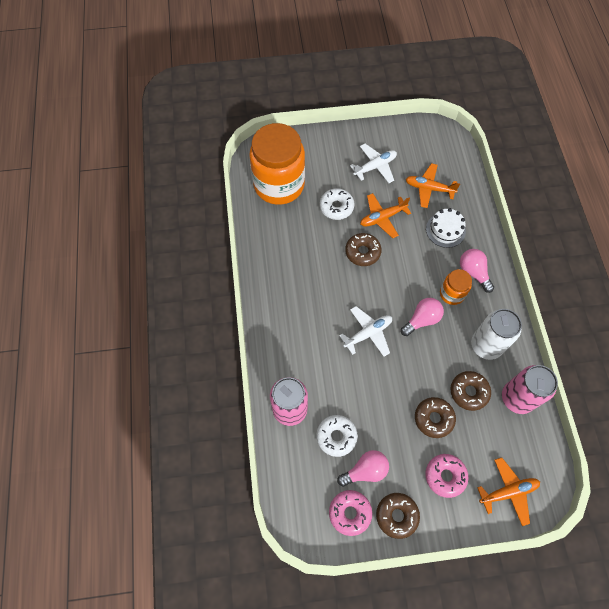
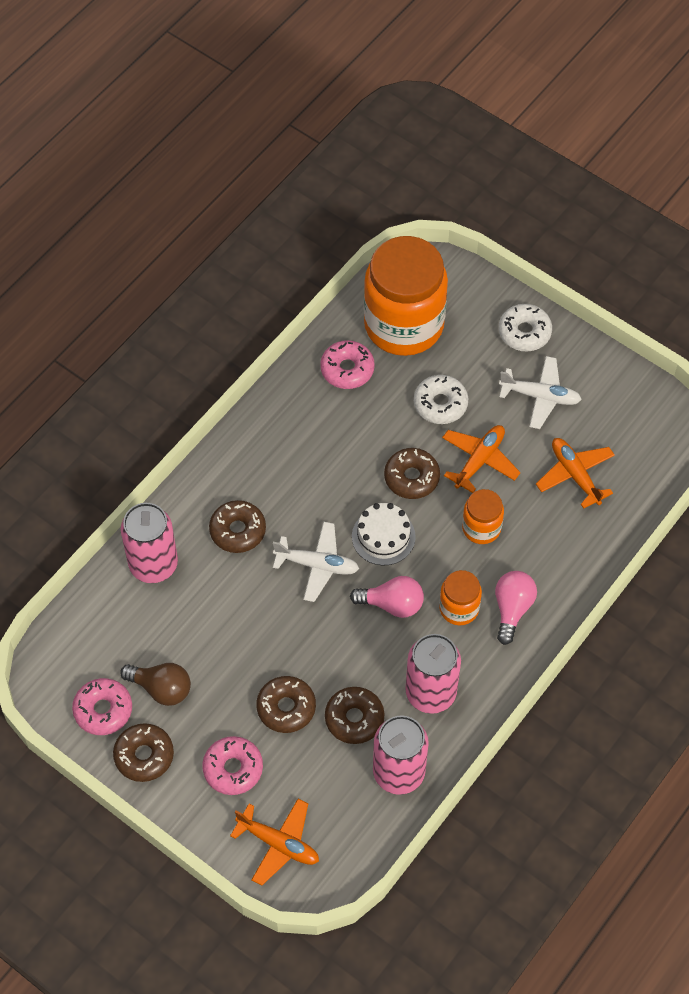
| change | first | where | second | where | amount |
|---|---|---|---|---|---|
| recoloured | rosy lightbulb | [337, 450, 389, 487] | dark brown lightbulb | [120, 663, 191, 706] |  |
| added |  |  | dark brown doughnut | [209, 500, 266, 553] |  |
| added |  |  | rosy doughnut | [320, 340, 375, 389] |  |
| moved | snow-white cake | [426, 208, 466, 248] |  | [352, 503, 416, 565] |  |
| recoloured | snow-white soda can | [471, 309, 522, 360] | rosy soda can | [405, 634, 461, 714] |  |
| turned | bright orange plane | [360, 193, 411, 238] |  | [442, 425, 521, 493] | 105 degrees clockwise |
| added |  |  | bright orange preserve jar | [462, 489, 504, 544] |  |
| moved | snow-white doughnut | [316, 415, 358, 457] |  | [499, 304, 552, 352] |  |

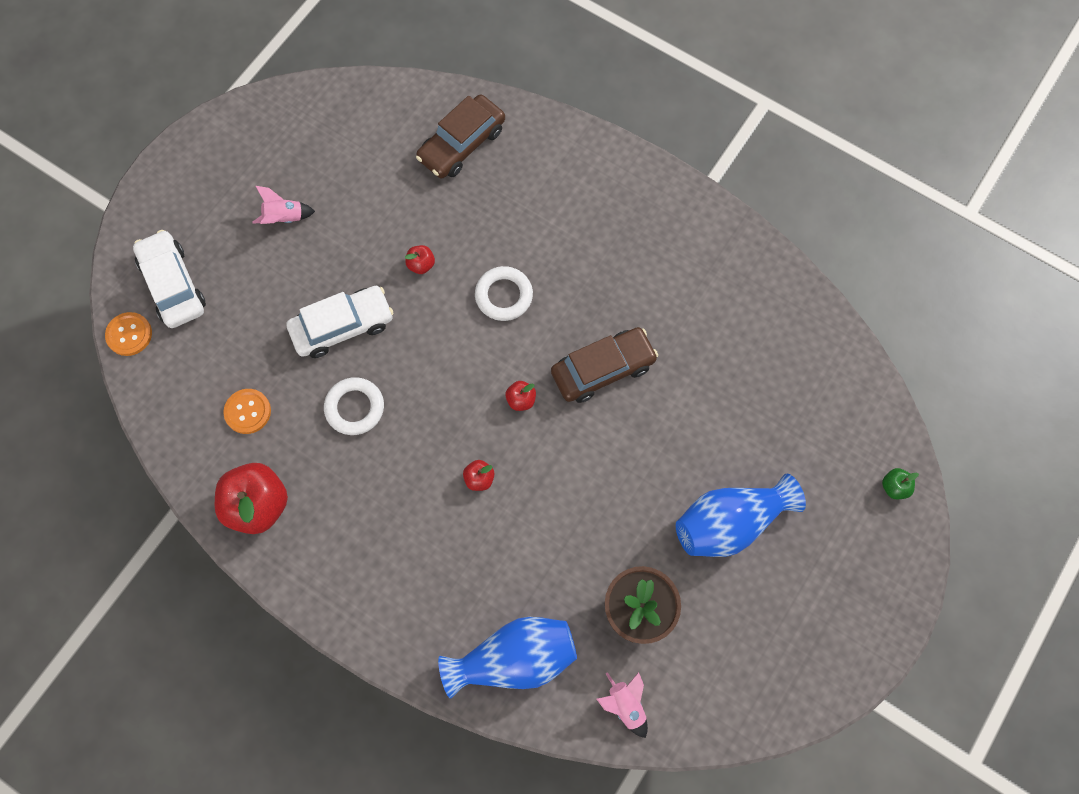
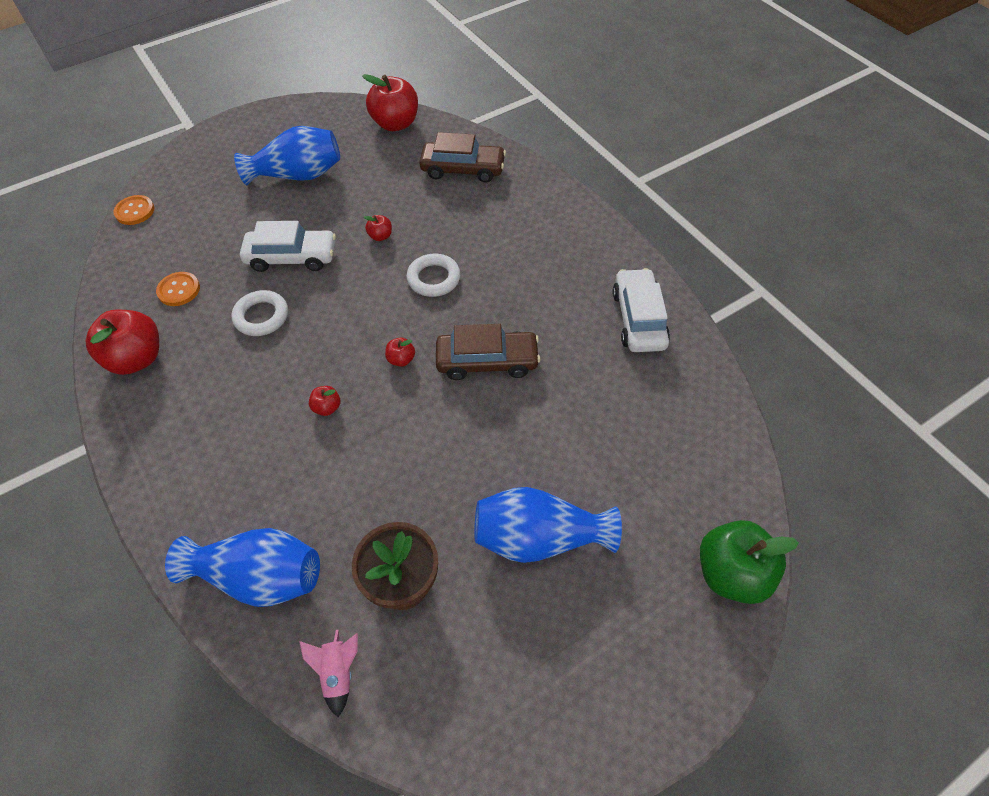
| change | first | where | second | where | amount |
|---|---|---|---|---|---|
| replaced | rosy spaceship | [252, 186, 315, 224] | cobalt flower vase | [234, 126, 340, 185] |  |
| added |  |  | crimson toy apple | [362, 74, 418, 131] |  |
| turned | dark brown toy car | [416, 95, 505, 178] |  | [419, 132, 506, 183] | 150 degrees counterclockwise |
| moved | snow-white toy car | [133, 230, 206, 328] |  | [613, 268, 670, 352] |  |
| resized | emerald toy apple | [882, 468, 919, 499] |  | [700, 520, 799, 604] | x2.22 |

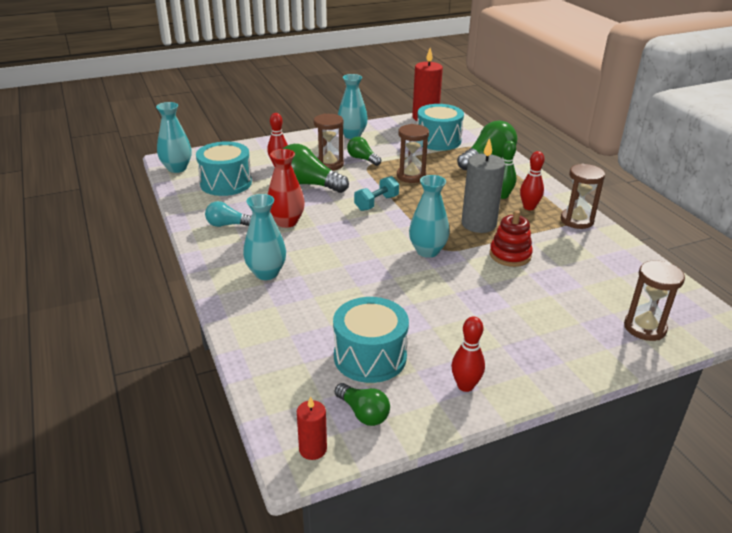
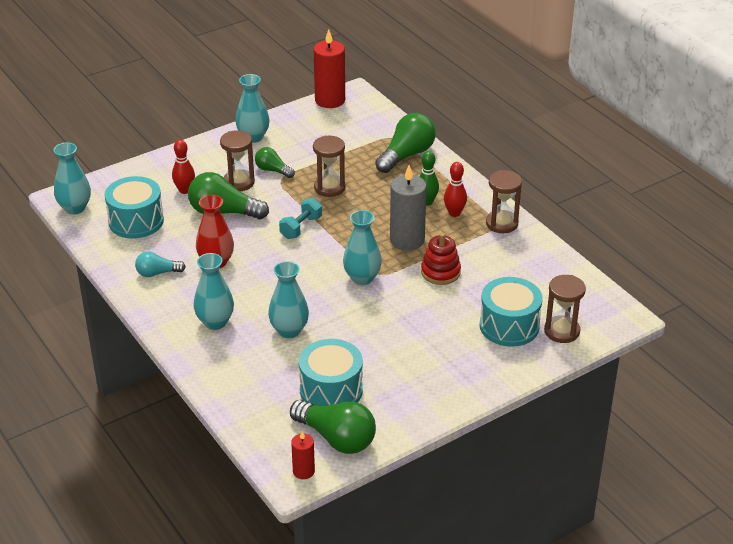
| change | first | where | second | where | amount |
|---|---|---|---|---|---|
| added |  |  | aqua flower vase | [268, 261, 309, 338] |  |
| resized | emerald lightbulb | [335, 383, 390, 426] |  | [290, 400, 376, 454] | x1.76 |
| moved | aqua drum | [417, 104, 464, 151] |  | [480, 277, 542, 347] |  |
| removed | crimson tenpin | [451, 316, 485, 392] |  |  |  |

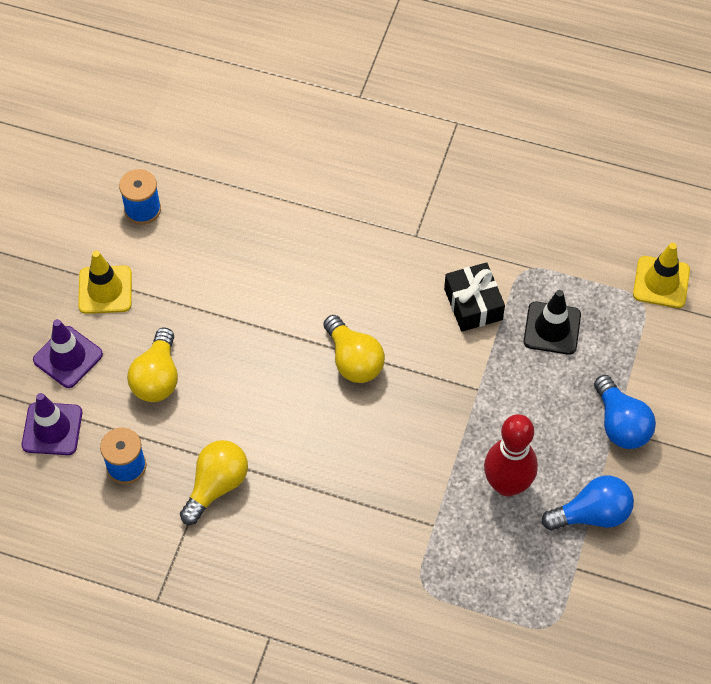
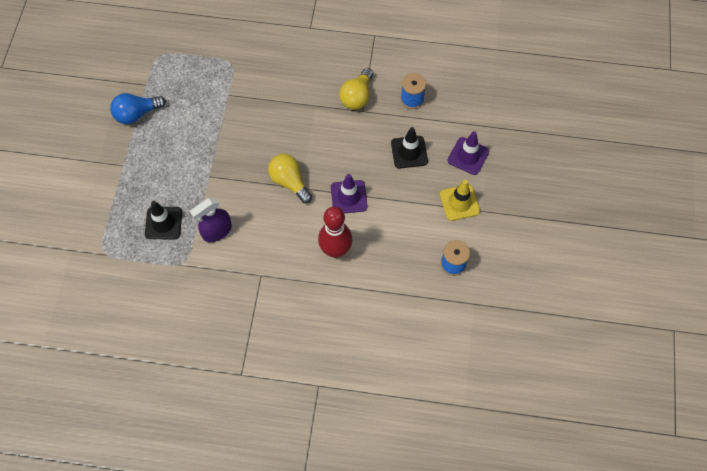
| change | first | where | second | where | amount |
|---|---|---|---|---|---|
| replaced | black gift | [444, 262, 505, 332] | violet spray cleaner | [190, 198, 232, 242] |  |
| moved | crimson tenpin | [484, 414, 538, 497] |  | [318, 206, 352, 258] |  |
| moved | violet safety cone | [22, 393, 82, 455] |  | [331, 174, 367, 213] |  |
| replaced | yellow lightbulb | [127, 328, 178, 402] | black safety cone | [391, 127, 428, 169] |  |
| removed | cobalt lightbulb | [594, 375, 656, 449] |  |  |  |
| removed | yellow safety cone | [633, 243, 690, 308] |  |  |  |

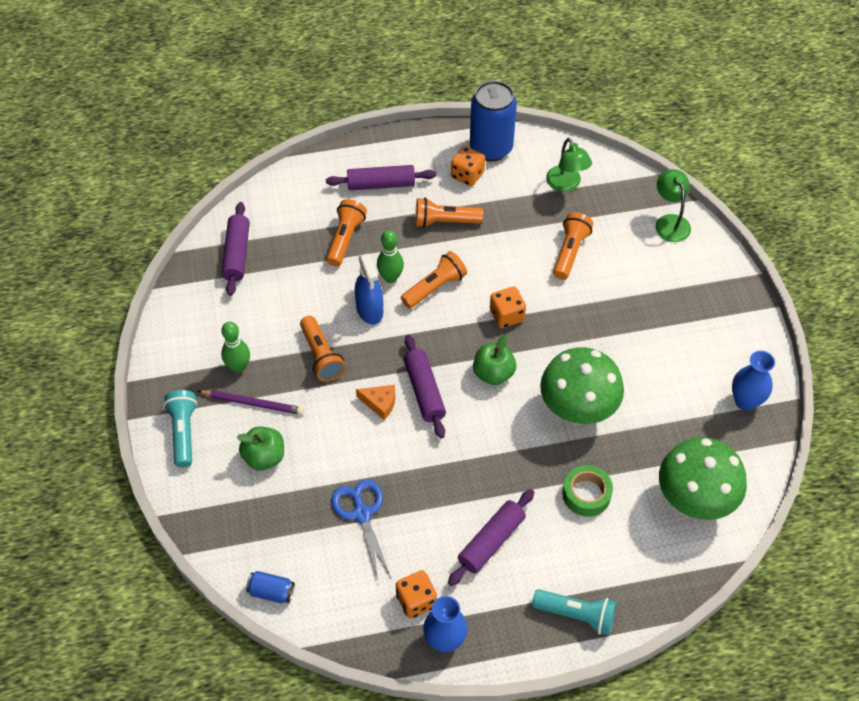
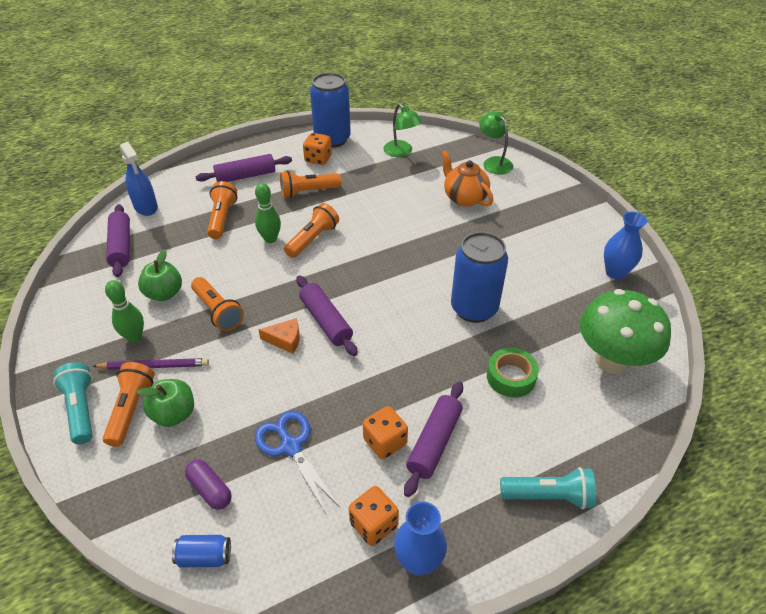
| change | first | where | second | where | amount |
|---|---|---|---|---|---|
| moved | bright orange torch | [553, 212, 593, 280] |  | [103, 362, 155, 447] |  |
| moved | cobalt spray cleaner | [355, 253, 383, 325] |  | [120, 142, 158, 216] |  |
| moved | emerald toy apple | [473, 334, 516, 385] |  | [138, 249, 182, 301] |  |
| added |  |  | violet capsule | [185, 459, 232, 510] |  |
| moved | bright orange game die | [490, 287, 526, 328] |  | [363, 406, 408, 459] |  |
| added |  |  | bright orange teapot | [441, 150, 493, 207] |  |
| replaced | emerald fungus | [540, 347, 624, 425] | cobalt soda can | [451, 232, 508, 323] |  |

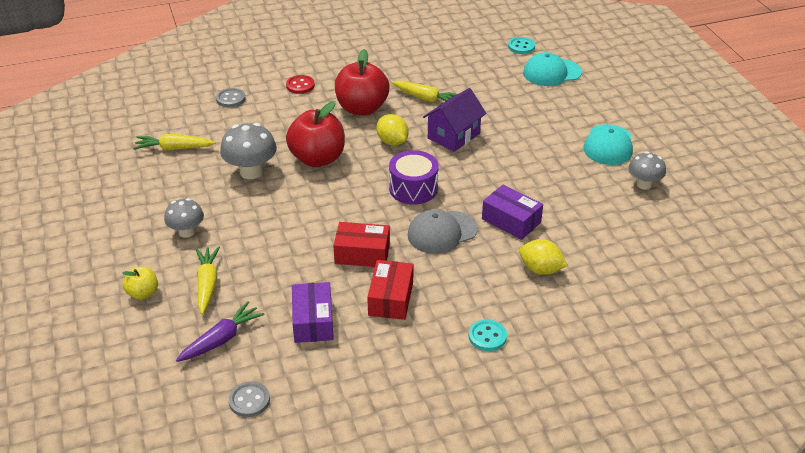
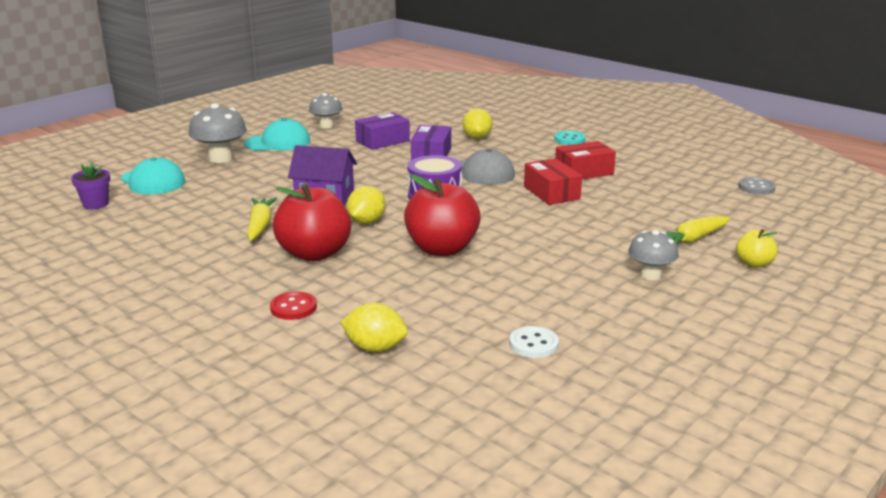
| change | first | where | second | where | amount |
|---|---|---|---|---|---|
| replaced | aqua button | [508, 37, 535, 54] | violet plant pot | [71, 162, 110, 209] |  |
| moved | ash-grey fungus | [220, 123, 277, 179] |  | [189, 103, 247, 163] |  |
| replaced | ash-grey button | [216, 88, 245, 107] | yellow citrus fruit | [340, 303, 408, 352] |  |
| moved | violet parcel | [292, 282, 334, 343] |  | [355, 112, 410, 150] |  |
| replaced | yellow root vegetable | [133, 134, 216, 150] | snow-white button | [509, 326, 559, 358] |  |
| removed | violet root vegetable | [176, 301, 264, 362] |  |  |  |

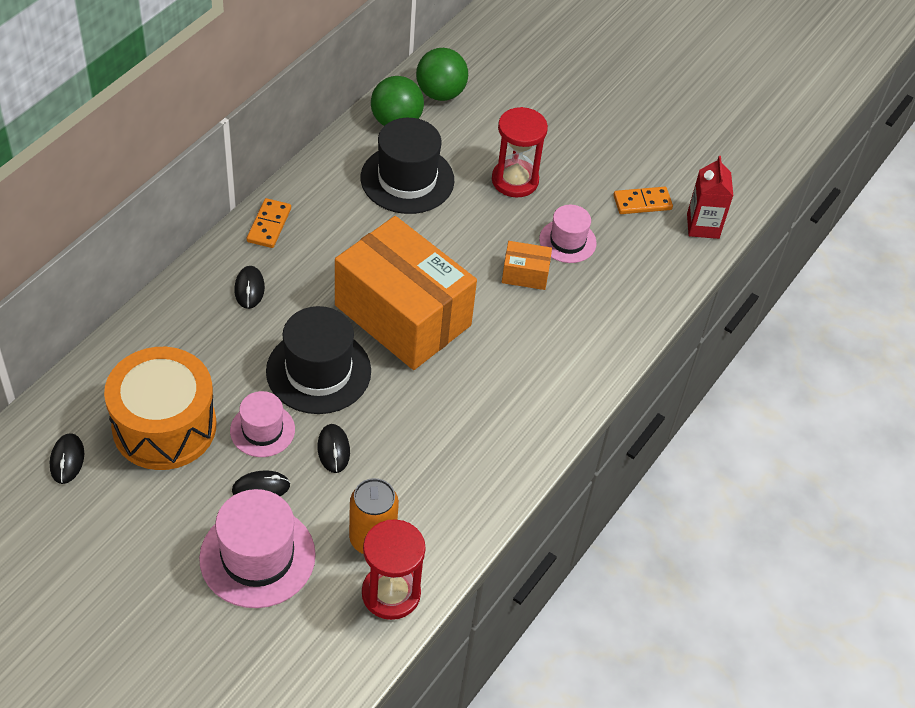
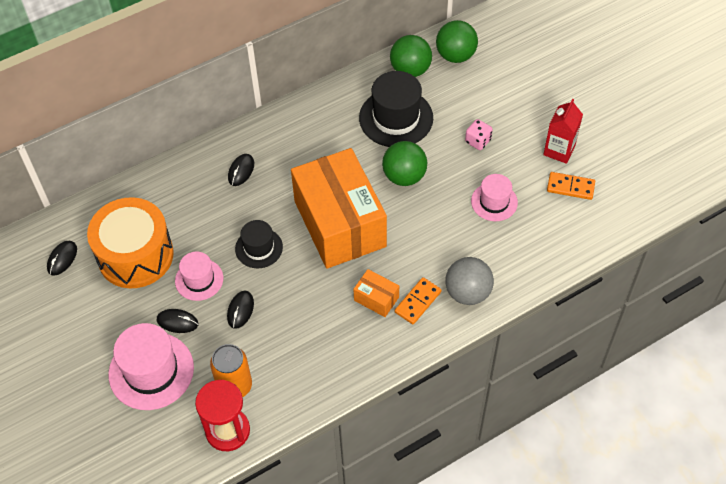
| change | first | where | second | where | amount |
|---|---|---|---|---|---|
| resized | black hat | [266, 306, 371, 414] |  | [235, 220, 283, 268] | x0.60 |
| moved | bright orange parcel | [502, 241, 552, 290] |  | [353, 269, 399, 317] |  |
| added |  |  | emerald sphere | [382, 141, 427, 186] |  |
| moved | bright orange domino | [247, 198, 291, 248] |  | [395, 277, 442, 325] |  |
| added |  |  | ash-grey sphere | [445, 257, 494, 305] |  |
| replaced | crimson sand timer | [492, 107, 548, 198] | rosy game die | [465, 119, 493, 150] |  |
| moved | crimson milk carton | [687, 156, 733, 239] |  | [543, 99, 583, 164] |  |

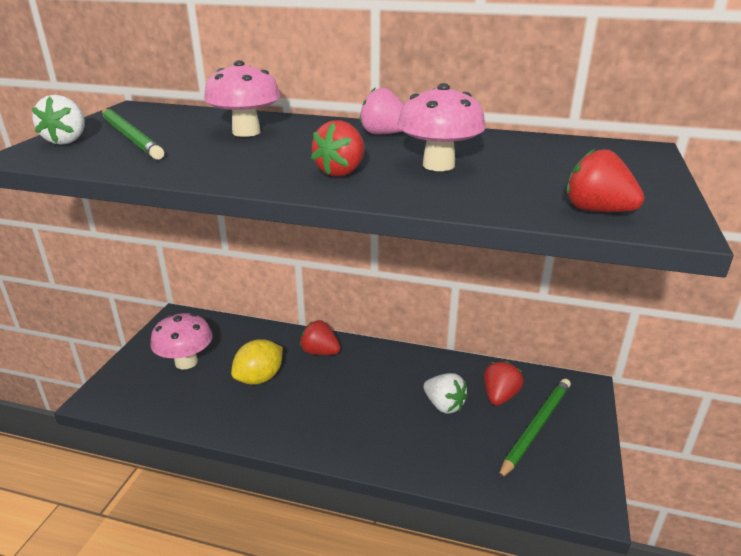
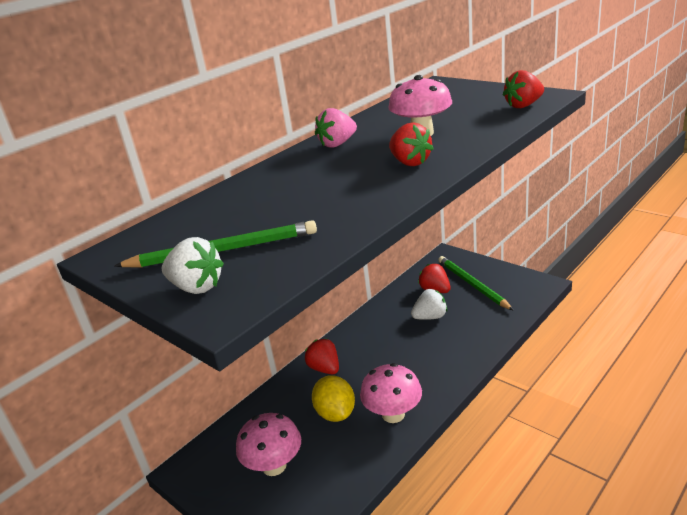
| change | first | where | second | where | amount |
|---|---|---|---|---|---|
| turned | crimson berry | [300, 320, 341, 355] |  | [305, 338, 339, 374] | 90 degrees clockwise |
| moved | rosy fungus | [204, 60, 281, 137] |  | [360, 363, 422, 423] |  |

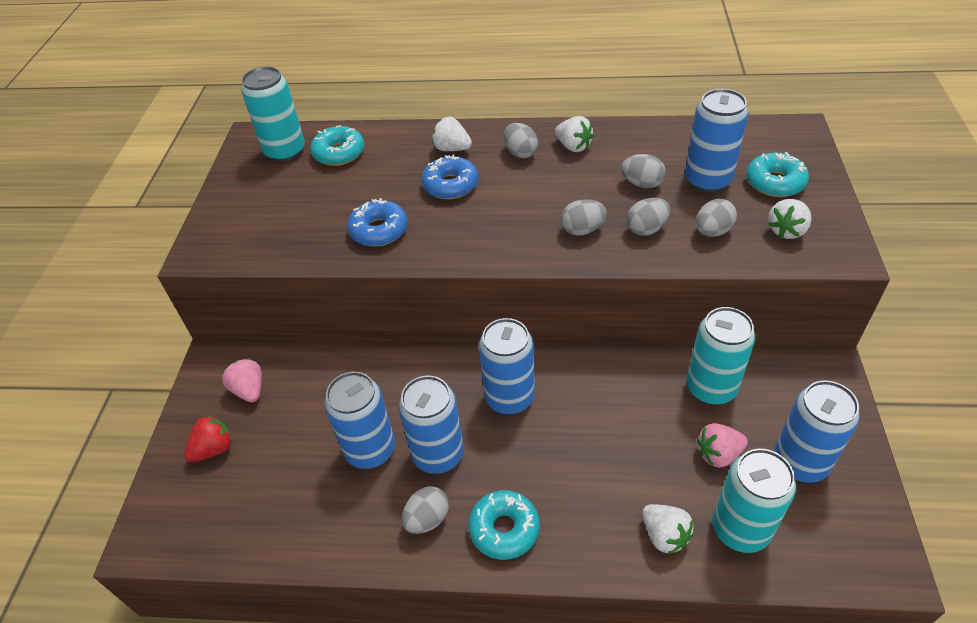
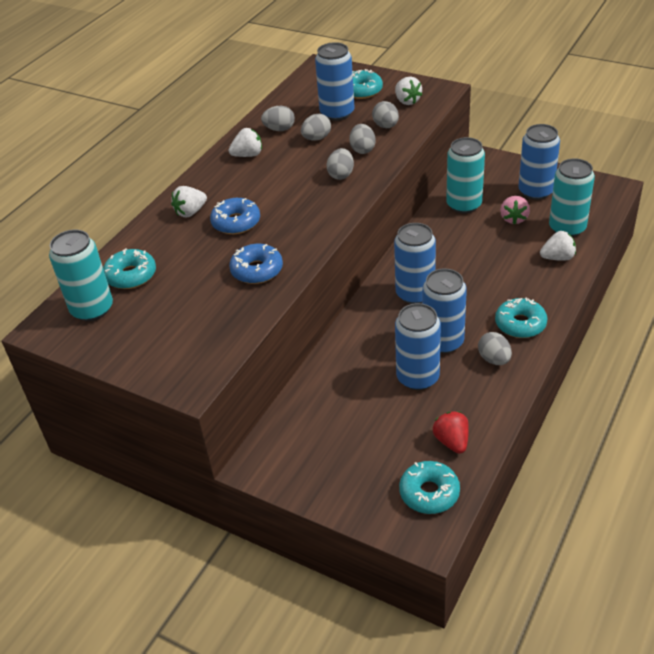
| change | first | where | second | where | amount |
|---|---|---|---|---|---|
| moved | ash-grey egg shape | [504, 123, 538, 158] |  | [261, 106, 295, 131] |  |
| added |  |  | aqua doughnut | [399, 461, 460, 514] |  |
| moved | crimson berry | [184, 416, 233, 462] |  | [433, 411, 469, 454] |  |
| removed | rosy berry | [222, 358, 262, 402] |  |  |  |

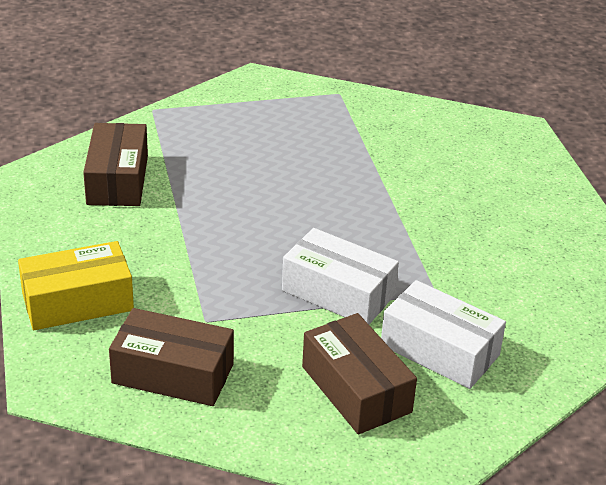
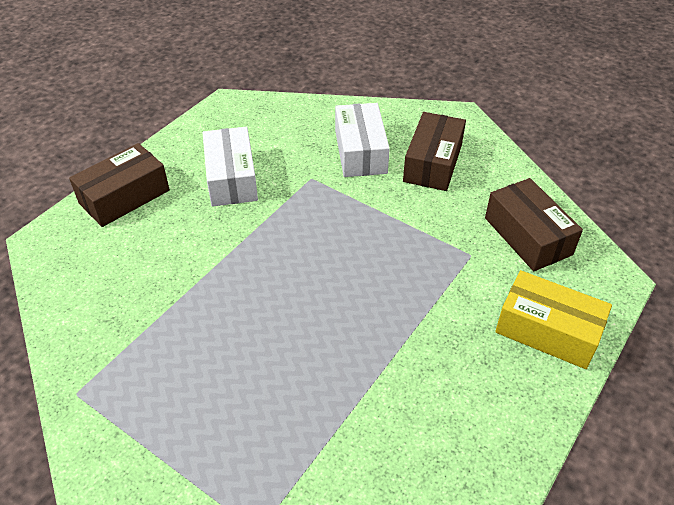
| change | first | where | second | where | amount |
|---|---|---|---|---|---|
| moved | dark brown parcel | [83, 123, 148, 206] |  | [69, 143, 170, 227] |  |
| moved | snow-white parcel | [282, 228, 399, 324] |  | [202, 127, 258, 206] |  |

